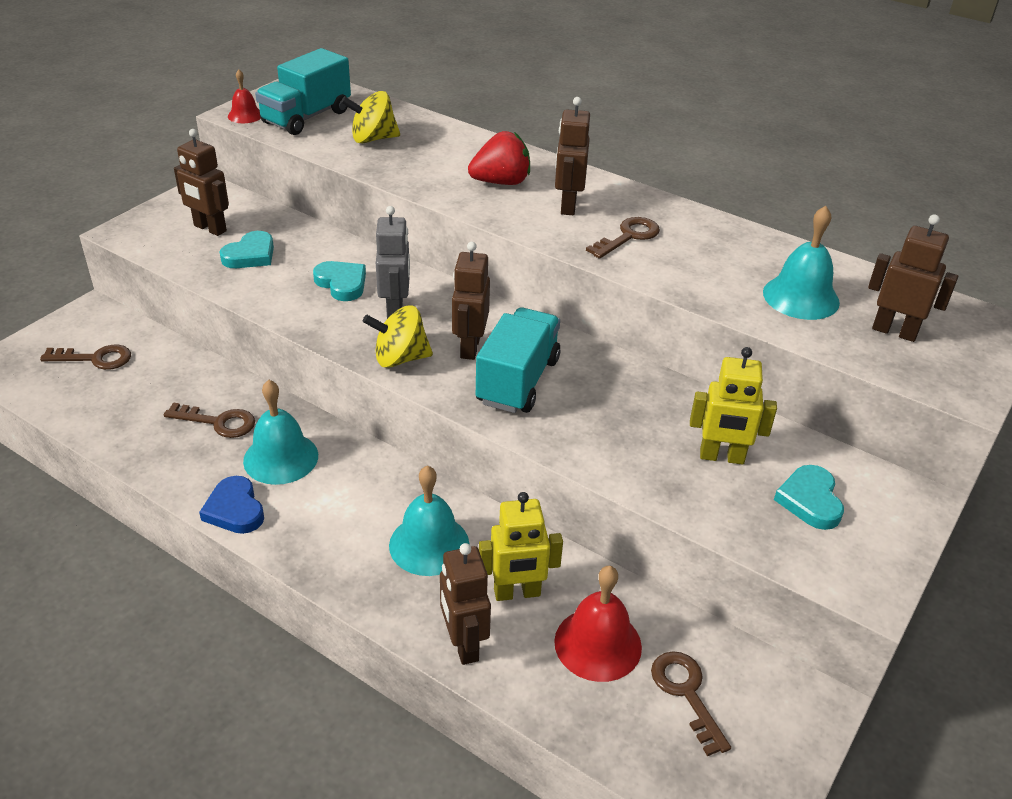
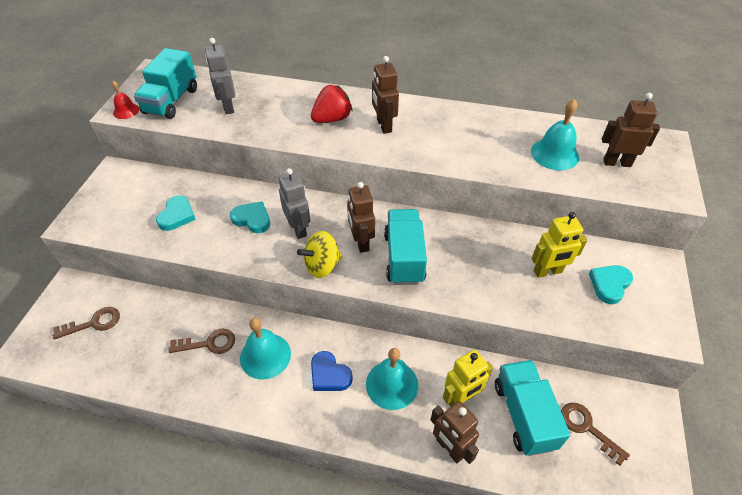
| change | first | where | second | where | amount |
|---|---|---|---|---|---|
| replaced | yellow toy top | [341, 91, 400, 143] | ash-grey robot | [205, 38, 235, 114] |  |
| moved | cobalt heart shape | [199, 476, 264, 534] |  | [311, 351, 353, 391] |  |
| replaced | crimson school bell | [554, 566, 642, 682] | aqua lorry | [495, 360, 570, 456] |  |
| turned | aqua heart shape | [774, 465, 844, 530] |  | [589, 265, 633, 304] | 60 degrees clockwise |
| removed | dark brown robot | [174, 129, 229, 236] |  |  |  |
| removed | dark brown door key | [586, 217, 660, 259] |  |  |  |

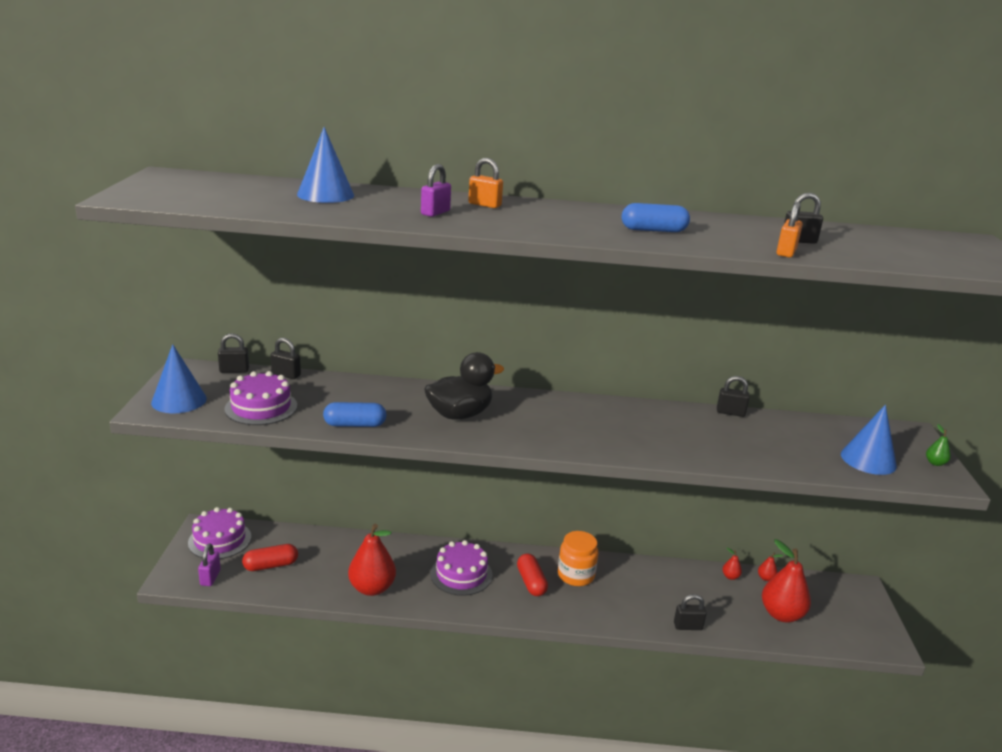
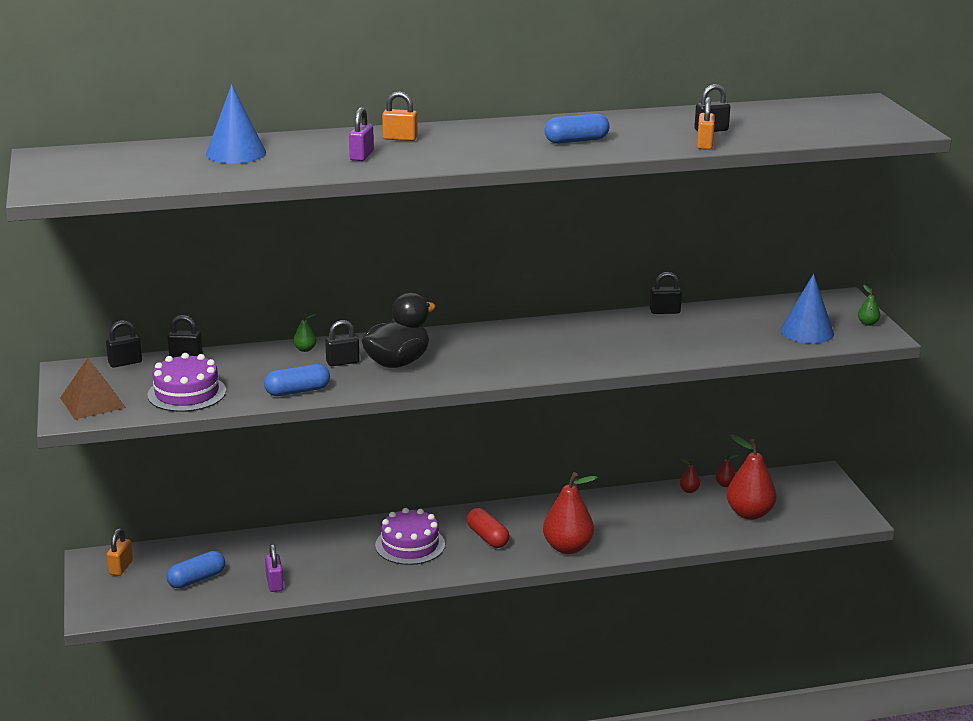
| change | first | where | second | where | amount |
|---|---|---|---|---|---|
| replaced | cobalt solid cone | [151, 344, 207, 413] | dark brown solid pyramid | [60, 358, 126, 420] |  |
| replaced | violet cake | [188, 507, 251, 559] | bright orange lock | [107, 528, 133, 576] |  |
| recoloured | crimson capsule | [242, 544, 298, 571] | cobalt capsule | [166, 551, 225, 588] |  |
| moved | violet lock | [198, 543, 221, 586] |  | [265, 544, 284, 592] |  |
| added |  |  | emerald pear fruit | [293, 314, 316, 352] |  |
| moved | black lock | [674, 594, 706, 630] |  | [325, 320, 360, 366] |  |
| moved | crimson pear fruit | [348, 524, 396, 596] |  | [543, 472, 598, 554] |  |
| removed | bright orange preserve jar | [558, 531, 598, 586] |  |  |  |

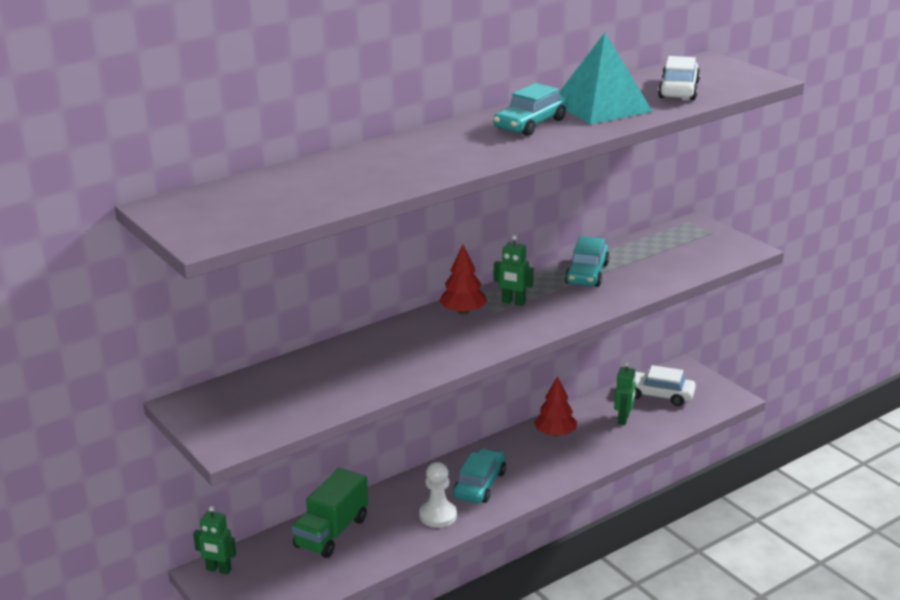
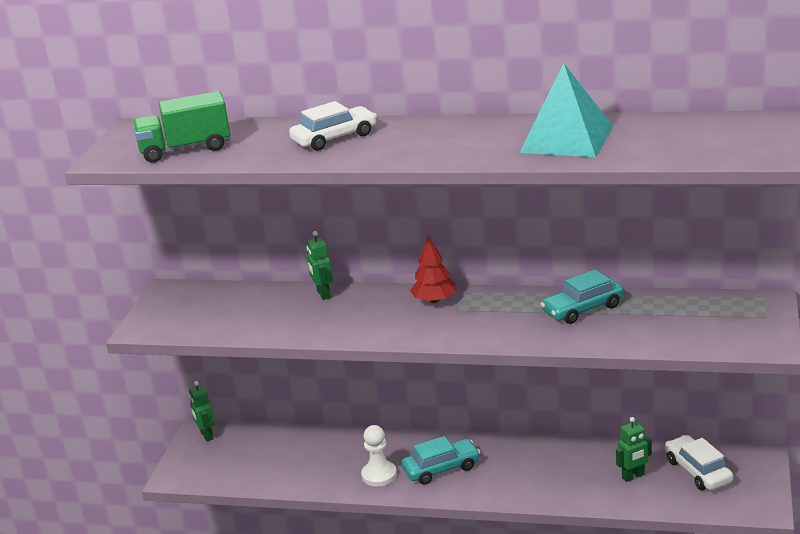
| change | first | where | second | where | amount |
|---|---|---|---|---|---|
| moved | emerald lorry | [292, 468, 368, 558] |  | [133, 91, 230, 163] |  |
| moved | snow-white toy car | [658, 56, 700, 100] |  | [289, 101, 377, 151] |  |
| moved | emerald robot | [494, 235, 533, 306] |  | [306, 231, 333, 300] |  |
| removed | aqua toy car | [493, 83, 568, 136] |  |  |  |
| removed | crimson toy tree | [534, 376, 577, 436] |  |  |  |

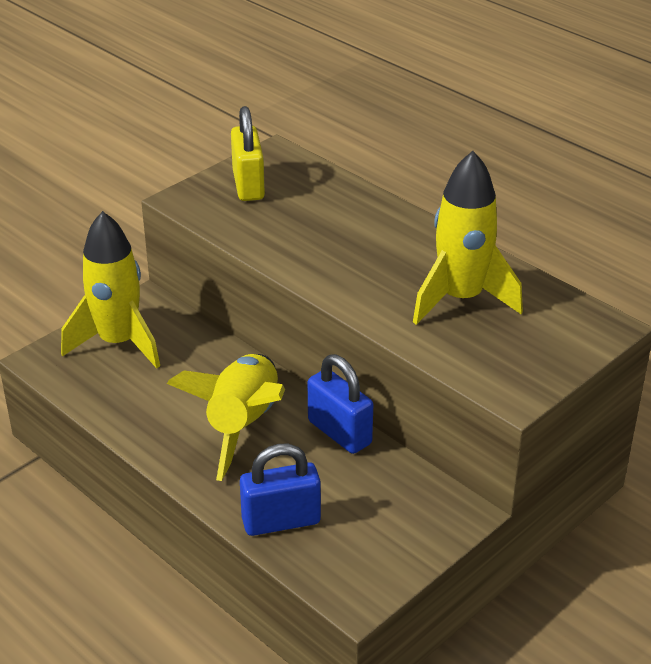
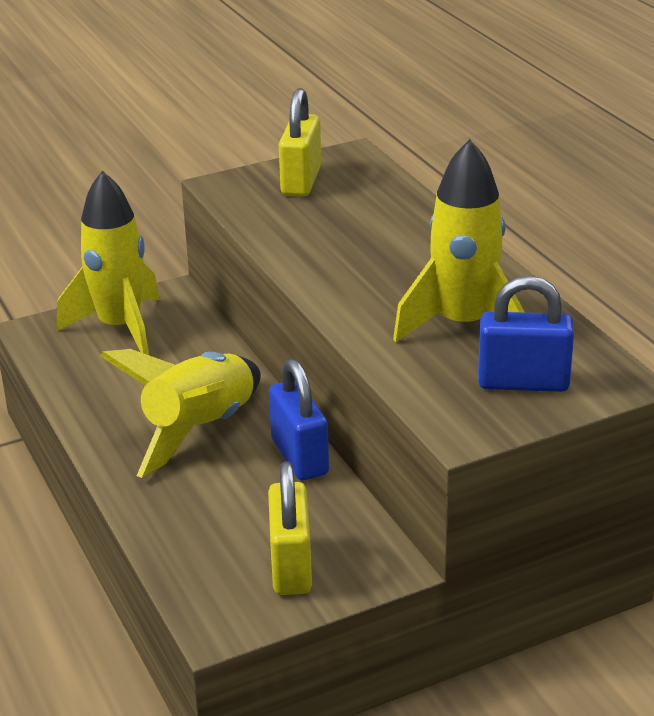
| change | first | where | second | where | amount |
|---|---|---|---|---|---|
| added |  |  | yellow lock | [268, 462, 312, 595] |  |
| moved | cobalt lock | [240, 444, 321, 536] |  | [478, 276, 574, 392] |  |

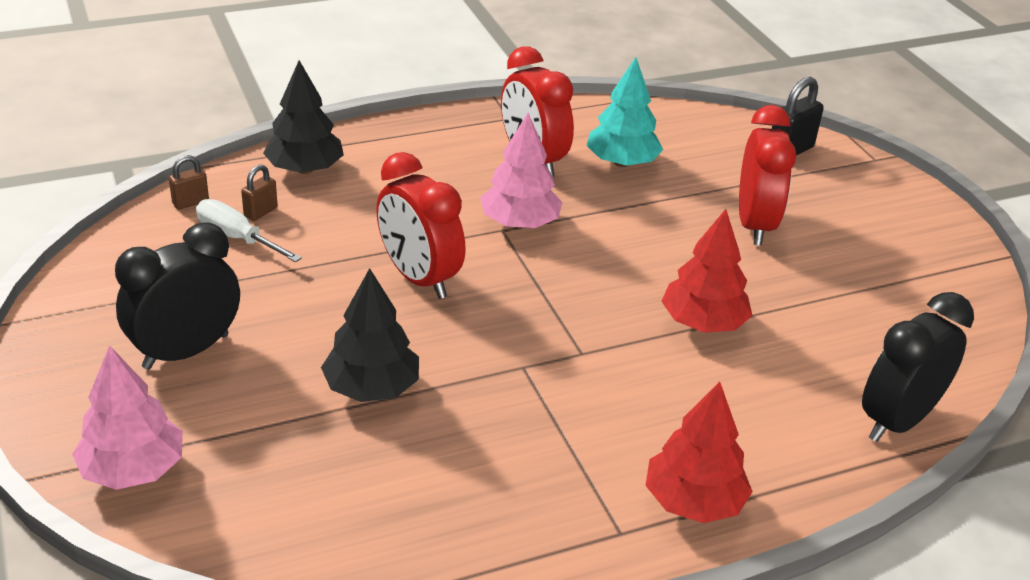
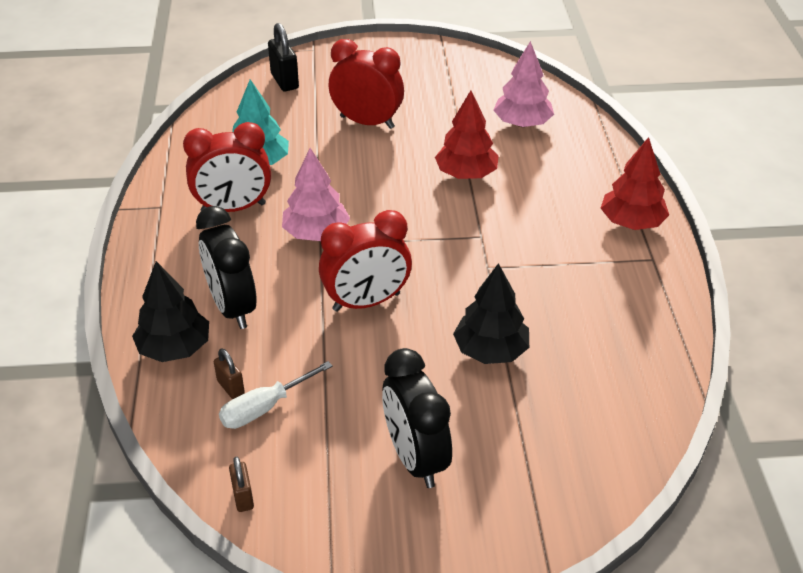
| change | first | where | second | where | amount |
|---|---|---|---|---|---|
| moved | black clock | [862, 292, 974, 442] |  | [196, 206, 257, 329] |  |
| moved | dark brown lock | [169, 155, 209, 209] |  | [229, 457, 254, 512] |  |
| moved | rosy toy tree | [72, 345, 183, 490] |  | [493, 41, 554, 127] |  |

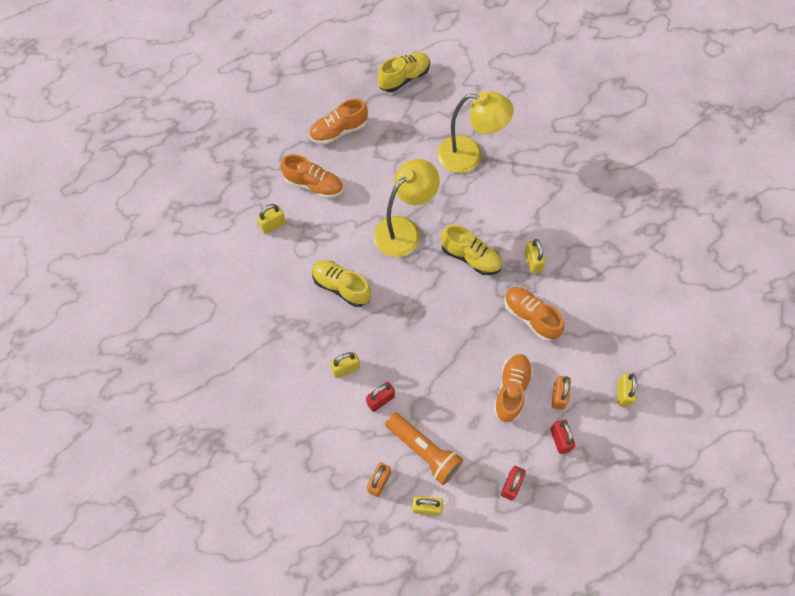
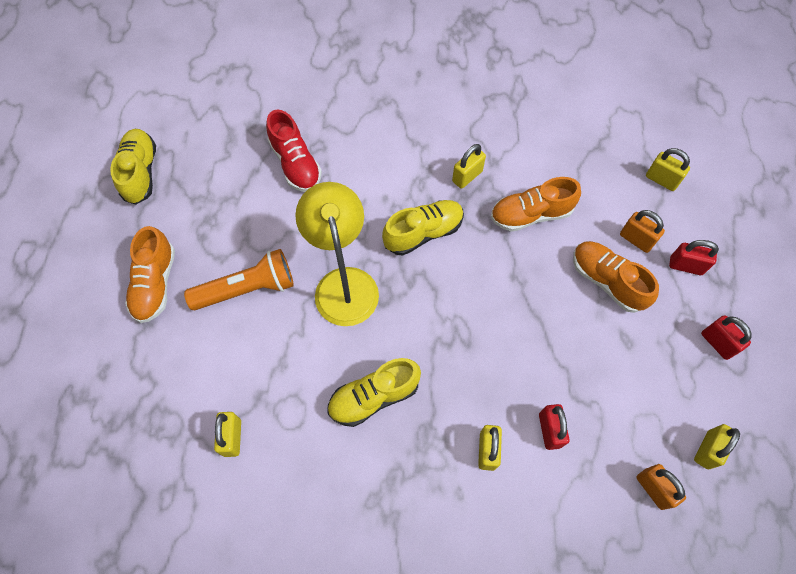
| change | first | where | second | where | amount |
|---|---|---|---|---|---|
| moved | bright orange torch | [385, 412, 463, 485] |  | [184, 249, 294, 310] |  |
| replaced | yellow reading lamp | [438, 92, 514, 173] | crimson sneaker | [266, 109, 322, 192] |  |
| turned | yellow lock | [524, 239, 546, 274] |  | [452, 144, 486, 189] | 60 degrees counterclockwise |
| removed | bright orange sneaker | [281, 154, 343, 199] |  |  |  |

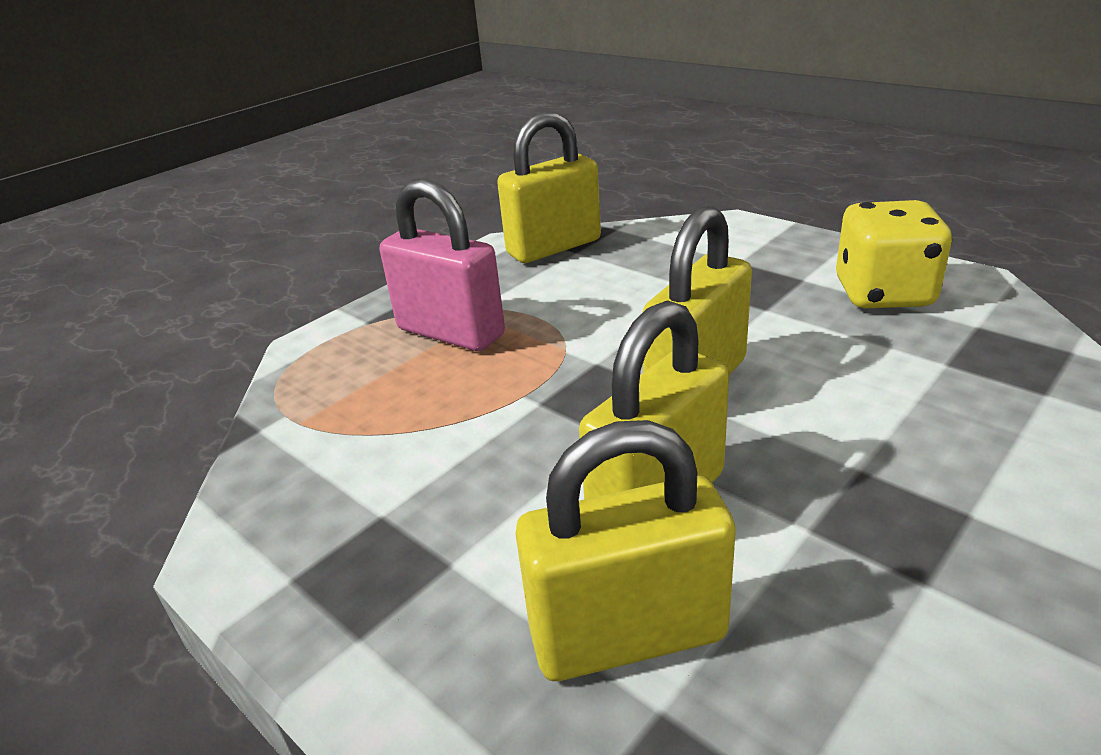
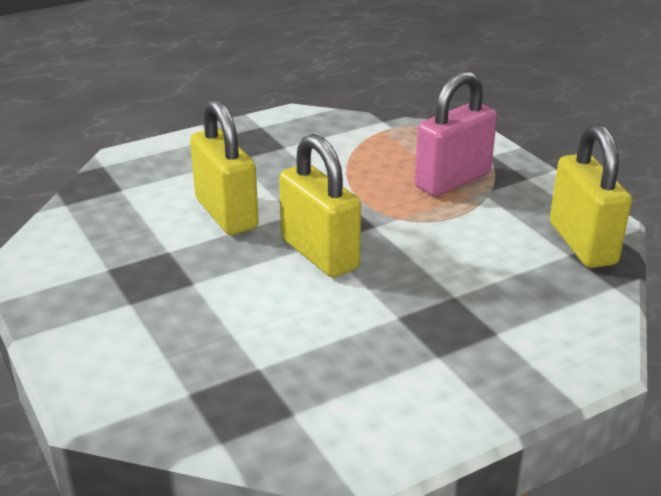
| change | first | where | second | where | amount |
|---|---|---|---|---|---|
| removed | yellow lock | [515, 420, 736, 681] |  |  |  |
| removed | yellow game die | [836, 200, 952, 309] |  |  |  |

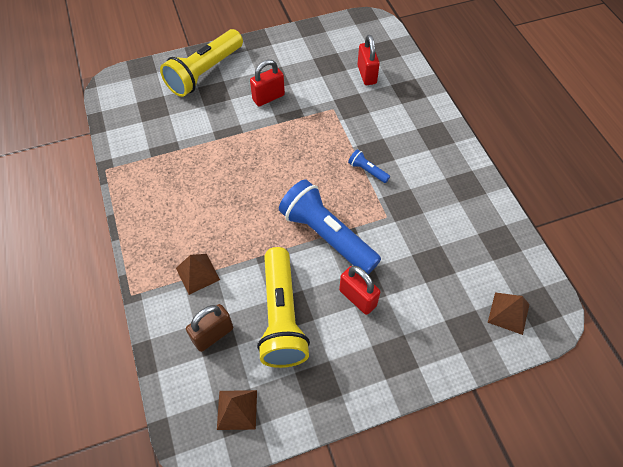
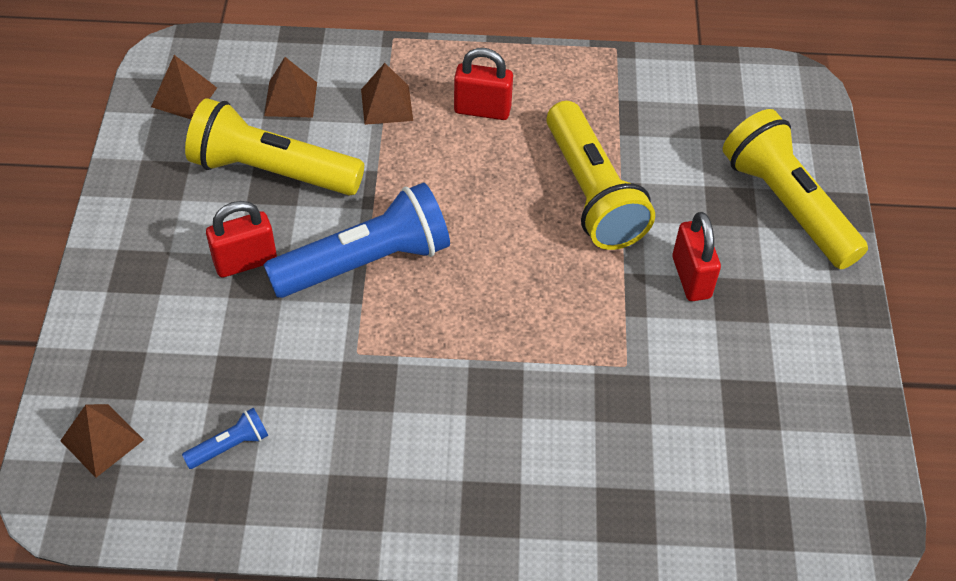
| change | first | where | second | where | amount |
|---|---|---|---|---|---|
| moved | cobalt torch | [348, 149, 390, 183] |  | [182, 408, 268, 469] |  |
| replaced | dark brown lock | [186, 304, 233, 352] | dark brown solid pyramid | [264, 57, 317, 118] |  |
| moved | crimson lock | [357, 35, 380, 85] |  | [454, 48, 513, 120] |  |
| added |  |  | yellow torch | [546, 101, 655, 250] |  |

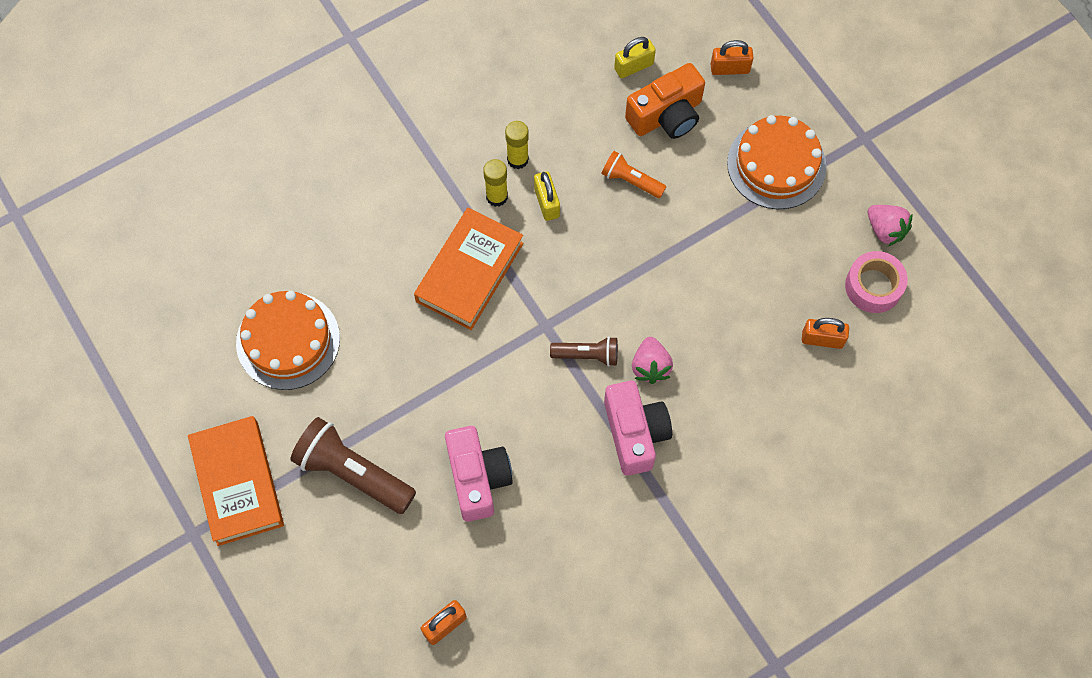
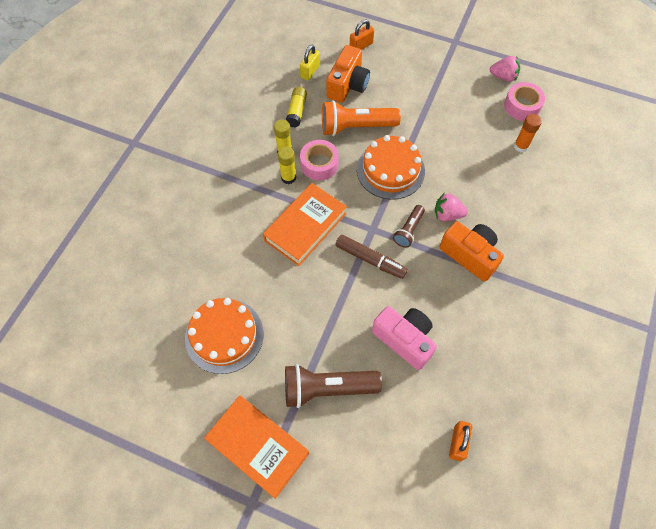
| change | first | where | second | where | amount |
|---|---|---|---|---|---|
| turned | bright orange hardback | [414, 208, 524, 330] |  | [263, 183, 347, 266] | 45 degrees clockwise |
| added |  |  | yellow glue | [286, 87, 307, 127] |  |
| replaced | yellow lock | [534, 171, 560, 221] | rosy tape | [300, 140, 339, 181] |  |
| resized | bright orange torch | [601, 151, 666, 198] |  | [322, 100, 401, 136] | x1.79 |
| added |  |  | dark brown felt pen | [336, 235, 408, 279] |  |
| moved | bright orange cake | [727, 115, 827, 209] |  | [357, 135, 425, 200] |  |
| turned | dark brown torch | [550, 337, 618, 366] |  | [393, 205, 425, 248] | 150 degrees clockwise |
| turned | rosy berry | [632, 337, 673, 384] |  | [435, 192, 468, 221] | 135 degrees clockwise |
| recoloured | rosy photo camera | [604, 381, 672, 476] | bright orange photo camera | [439, 221, 504, 282] |  |
| replaced | bright orange lock | [802, 318, 849, 349] | bright orange glue | [514, 114, 542, 152] |  |

